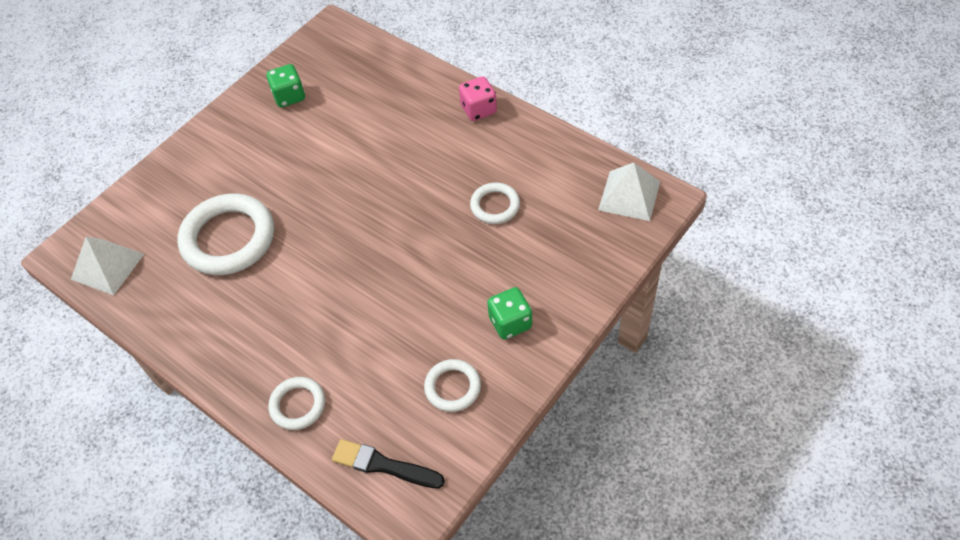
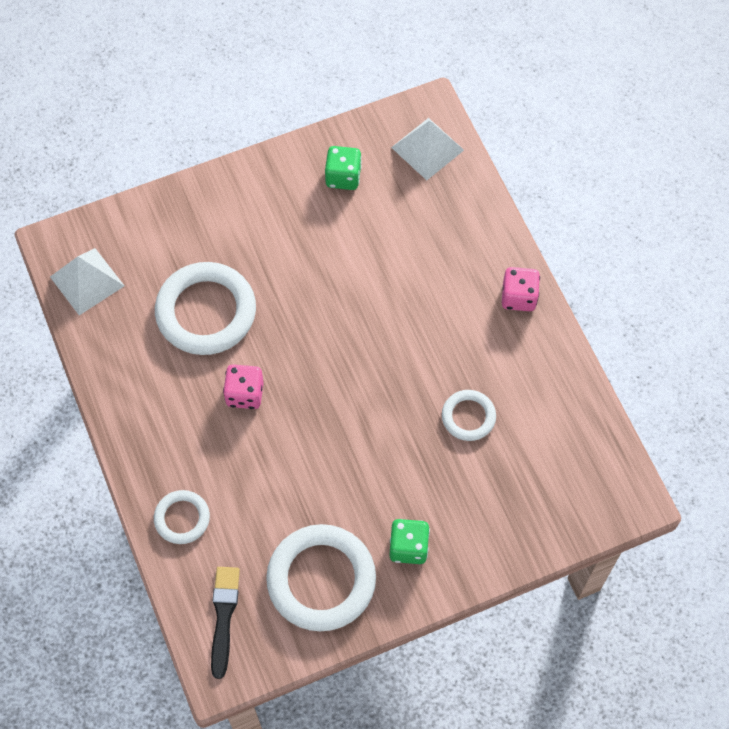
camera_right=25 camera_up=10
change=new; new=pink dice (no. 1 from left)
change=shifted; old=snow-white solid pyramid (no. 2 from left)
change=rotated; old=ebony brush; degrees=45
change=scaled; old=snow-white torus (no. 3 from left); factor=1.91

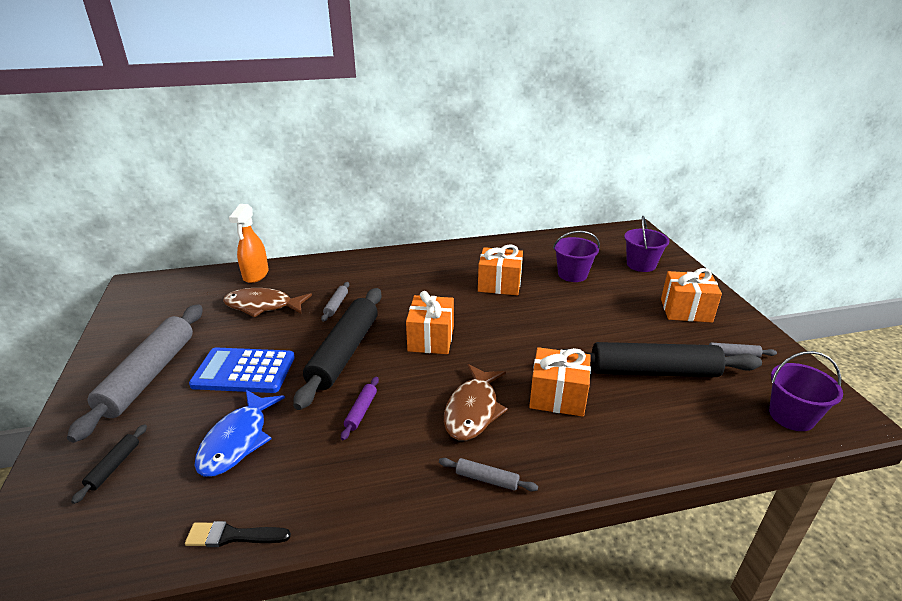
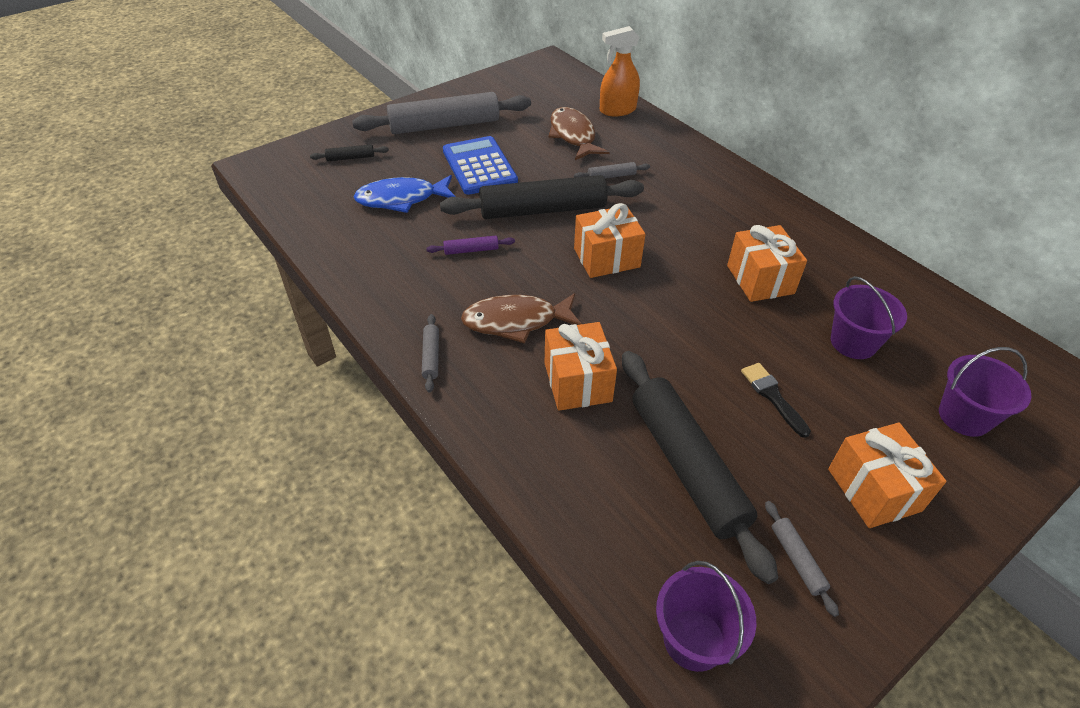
camera_right=65 camera_up=15
change=shifted; old=ebony brush

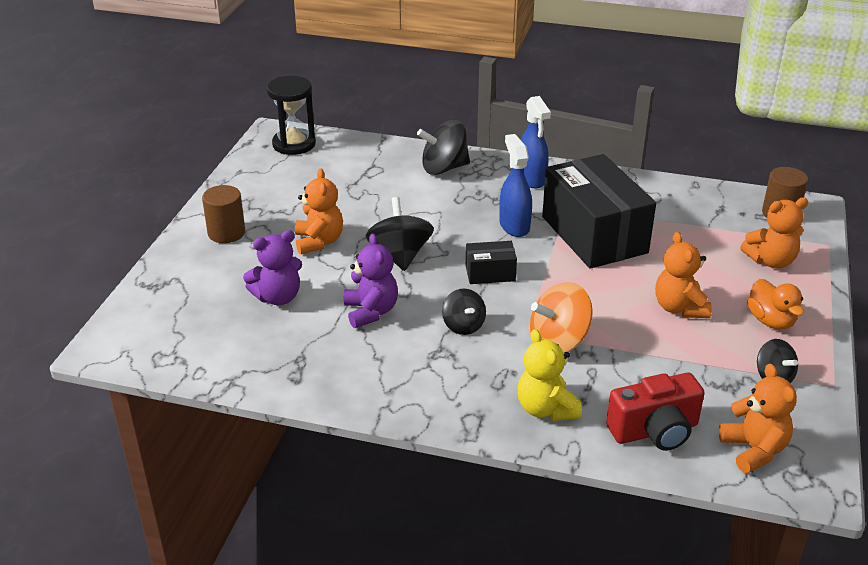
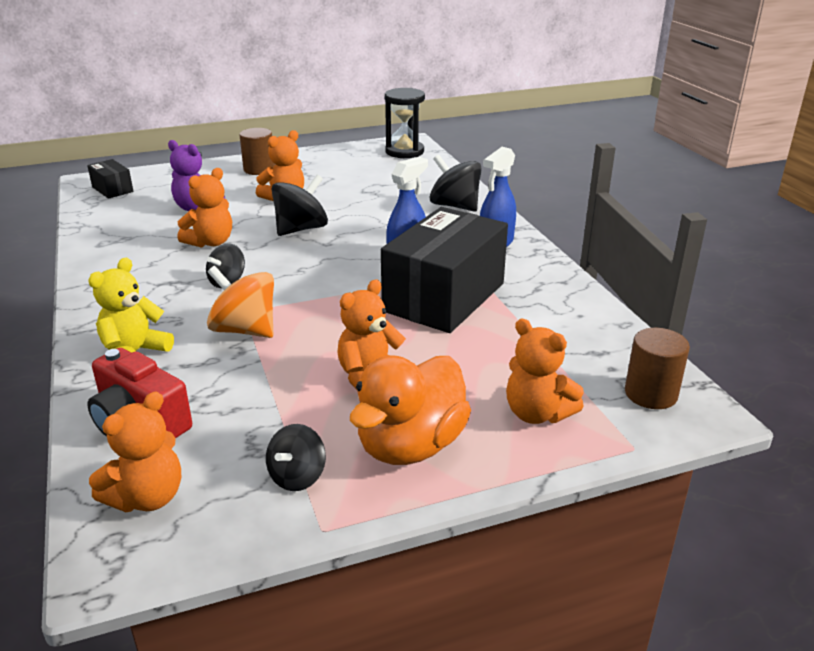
camera_right=55 camera_up=-5
change=shifted; old=ebony parcel (no. 1 from left)
change=repainted; old=purple teddy bear (no. 2 from left); new=orange-coloured teddy bear (no. 2 from left)
change=scaled; old=orange-coloured duck; factor=1.64

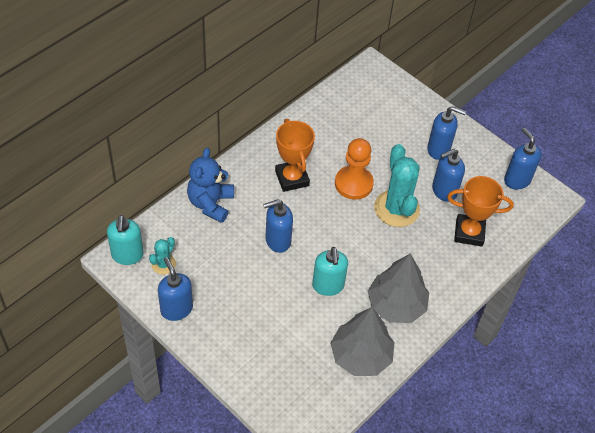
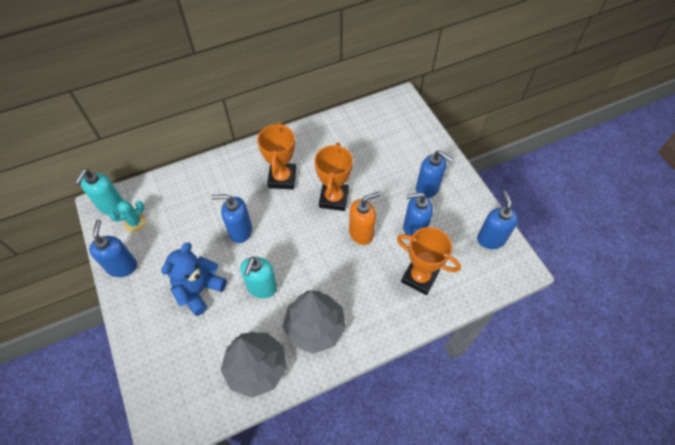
camera_right=25 camera_up=5
change=shifted; old=royal blue teddy bear
change=swapped; old=orange-coloured chess pawn; new=orange-coloured prize cup (no. 2 from left)
change=swapped; old=turquoise prickly plant (no. 2 from left); new=orange-coloured pump bottle

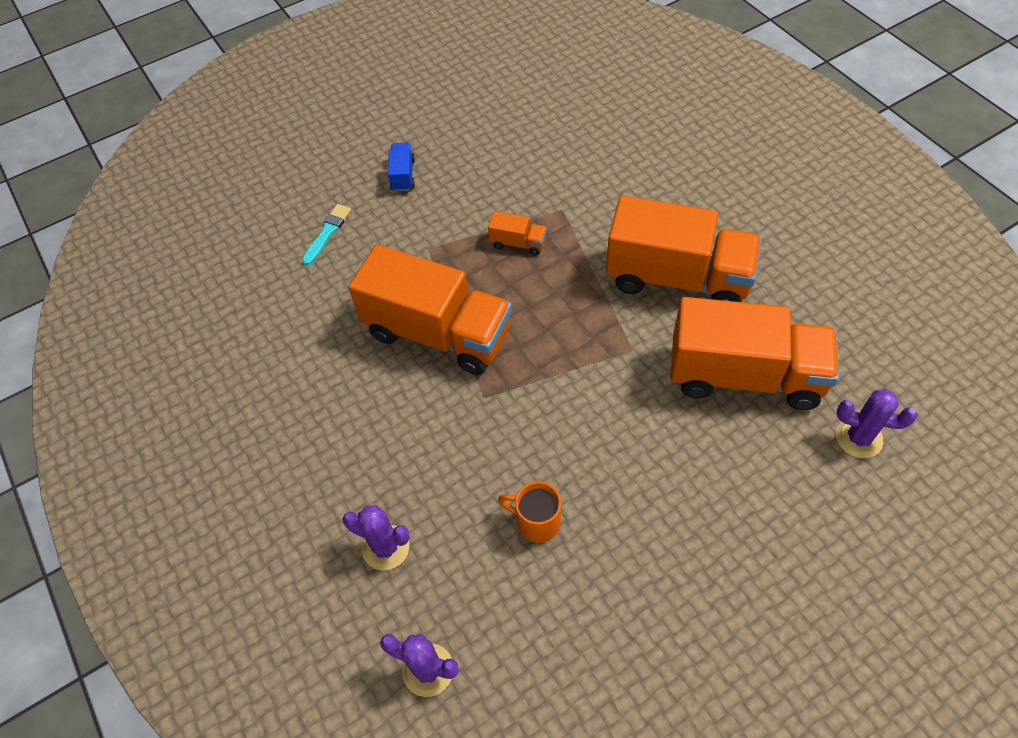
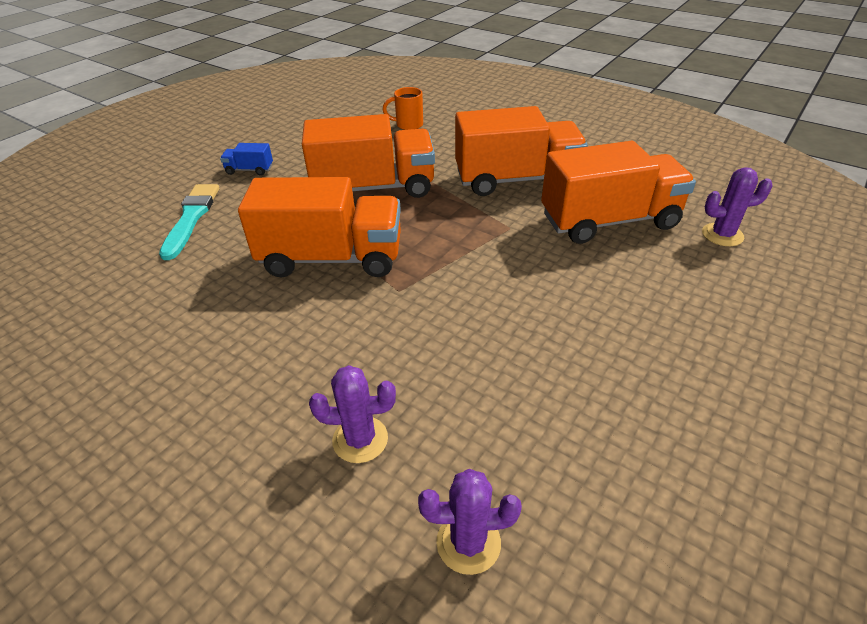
camera_right=-25 camera_up=-15
change=shifted; old=orange-coloured coffee mug
change=rotated; old=royal blue lorry; degrees=-60
change=scaled; old=turquoise brush; factor=1.6
change=scaled; old=orange-coloured lorry (no. 2 from left); factor=2.46

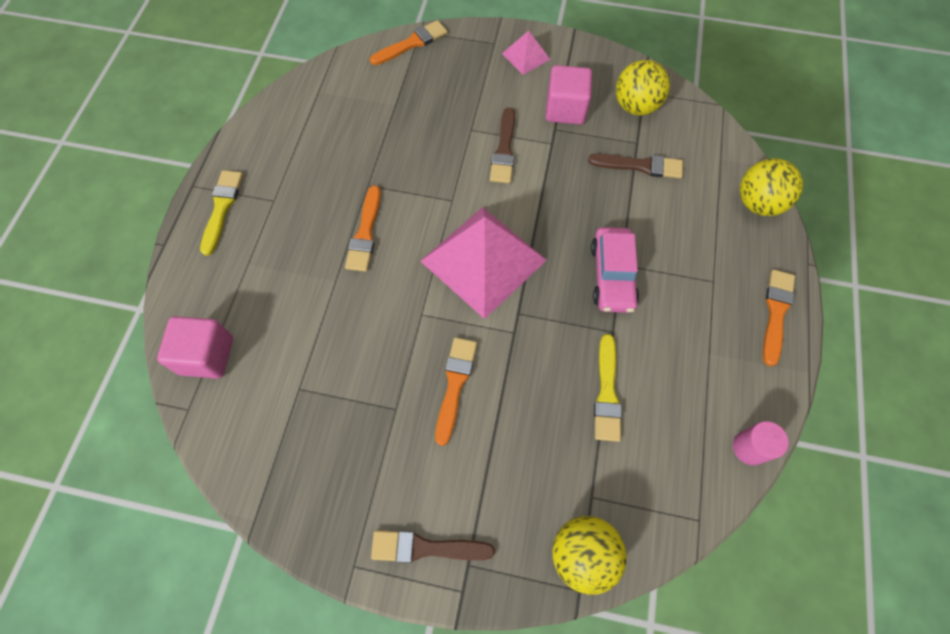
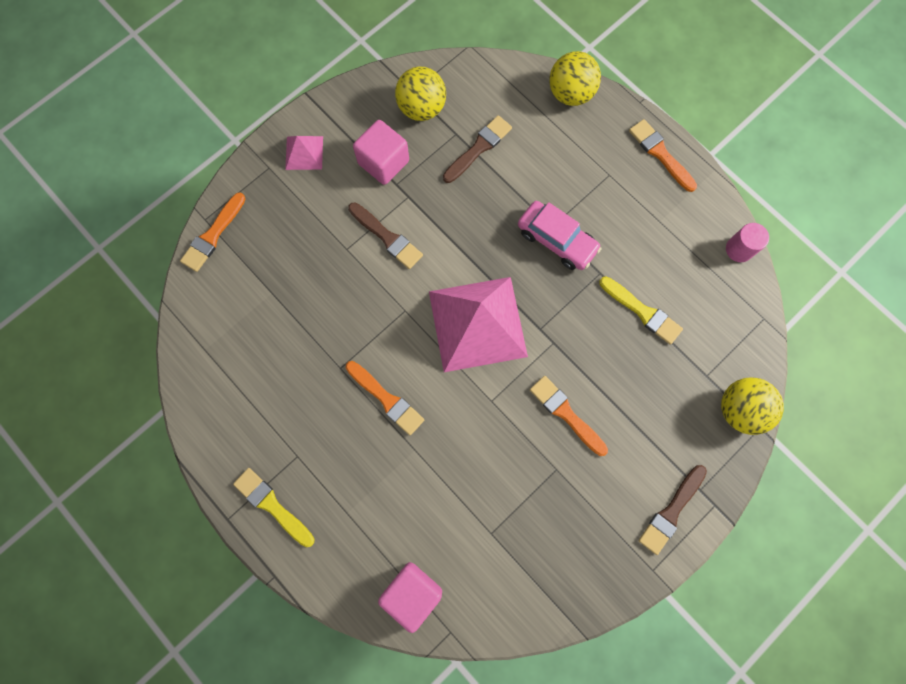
camera_right=-55 camera_up=10
change=rotated; old=orange-coloured brush (no. 2 from left in the first image); degrees=-150

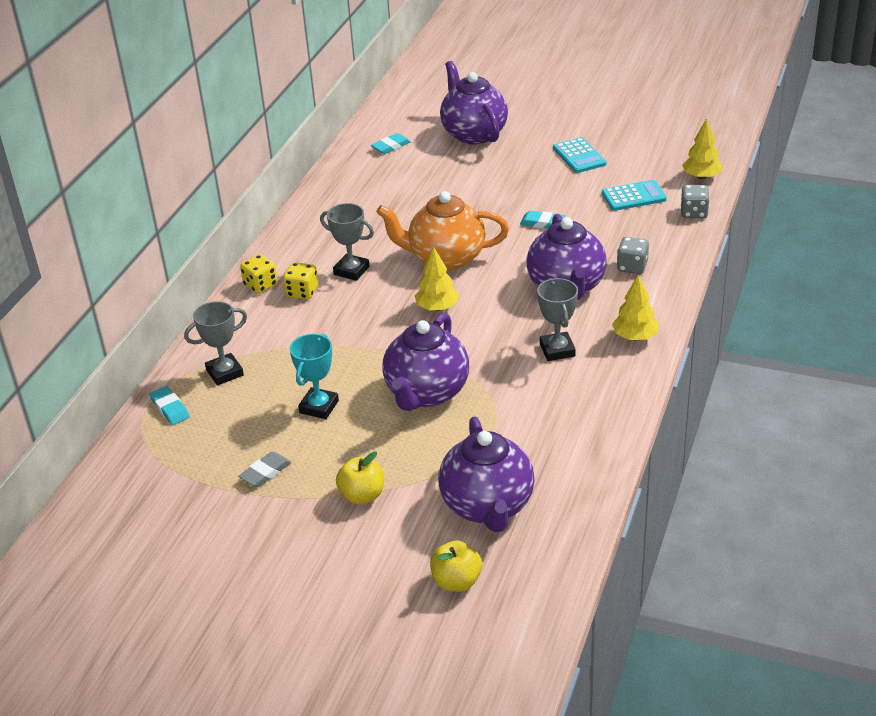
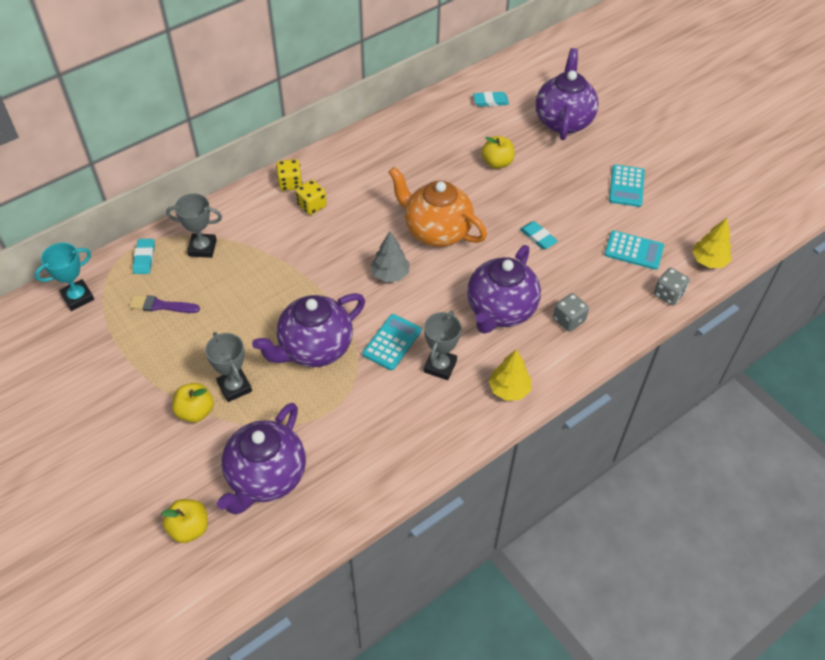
camera_right=30 camera_up=15
change=gone; old=gray eraser
change=new; new=purple brush
change=new; new=turquoise adding machine (no. 1 from left)
change=new; new=bright yellow apple (no. 3 from left)
change=shifted; old=turquoise prize cup
change=shifted; old=gray prize cup (no. 2 from left)
change=repainted; old=bright yellow toy tree (no. 1 from left); new=gray toy tree

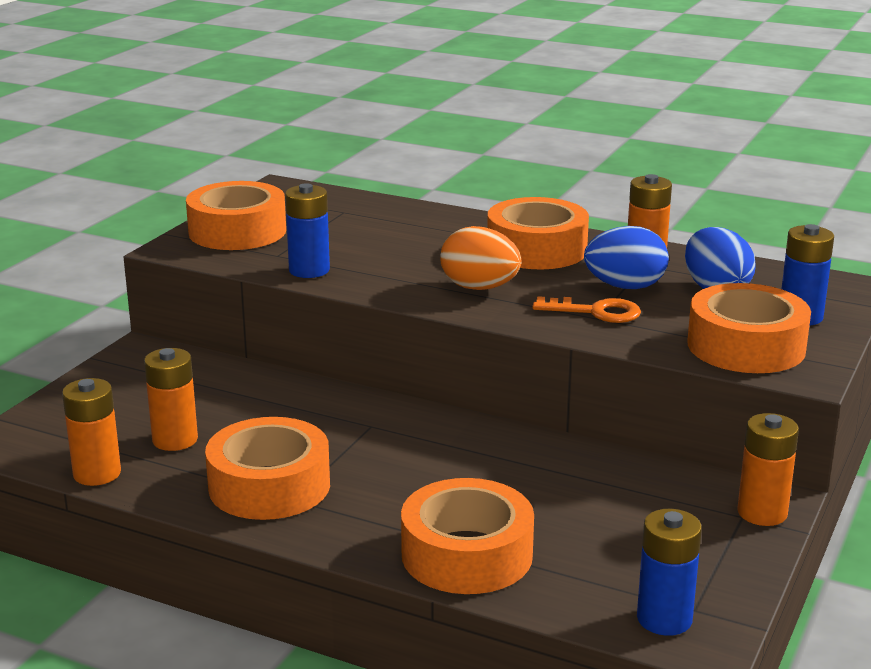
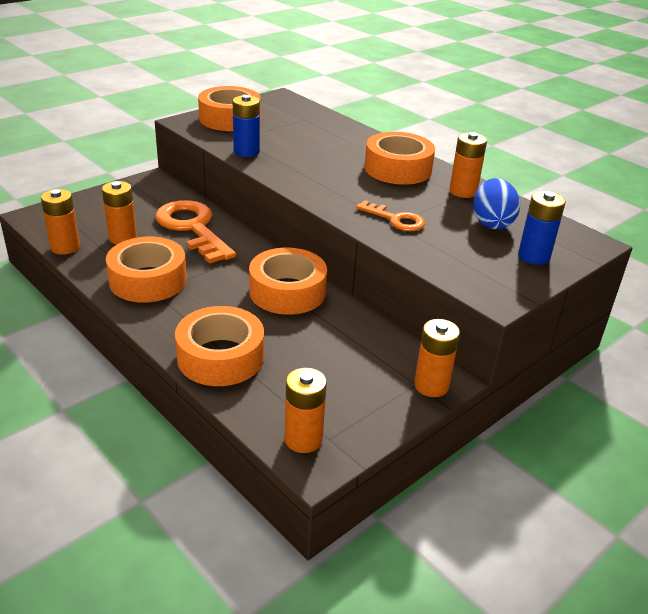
camera_right=20 camera_up=10
change=gone; old=orange-coloured toy egg
change=gone; old=royal blue toy egg (no. 1 from left)
change=new; new=orange-coloured door key (no. 1 from left)
change=shifted; old=orange-coloured tape (no. 5 from left in the first image); new=orange-coloured tape (no. 4 from left)
change=repainted; old=royal blue power cell (no. 2 from left); new=orange-coloured power cell (no. 3 from left)

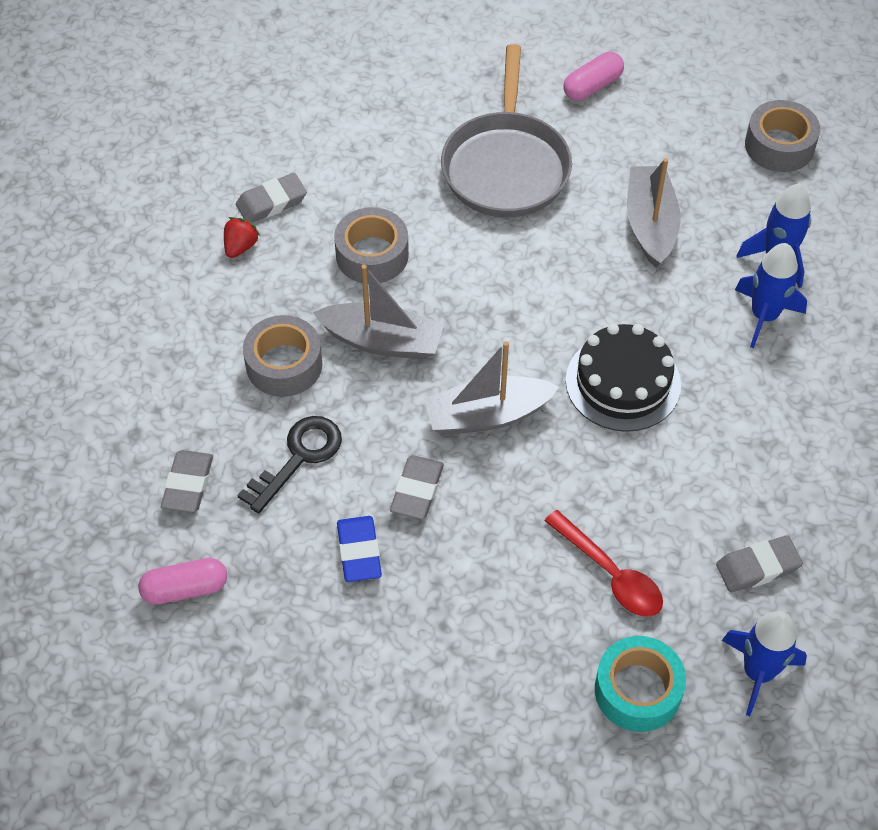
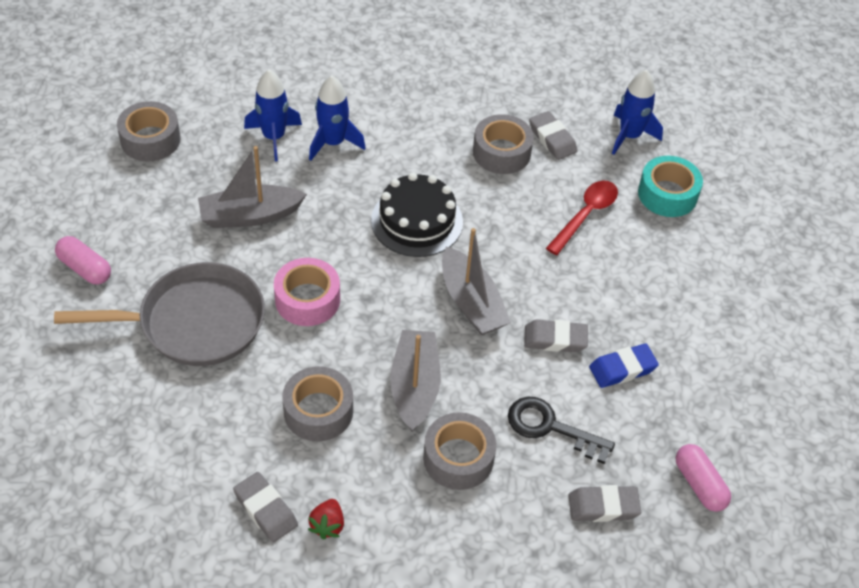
camera_right=-105 camera_up=-5
change=new; new=pink tape
change=new; new=gray tape (no. 4 from left)
change=rotated; old=scarlet toy strawberry; degrees=-90

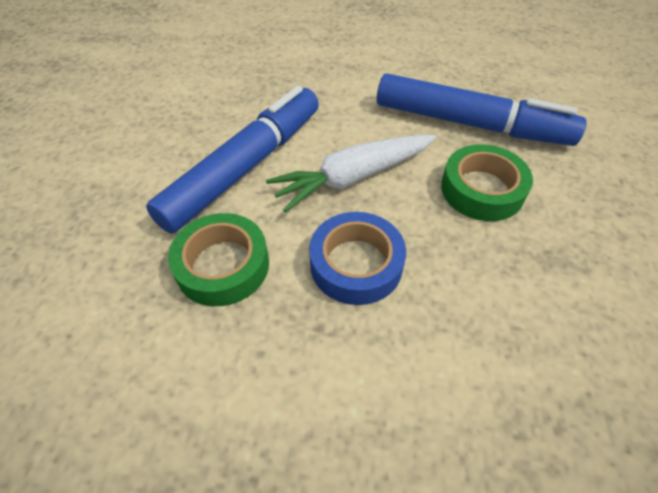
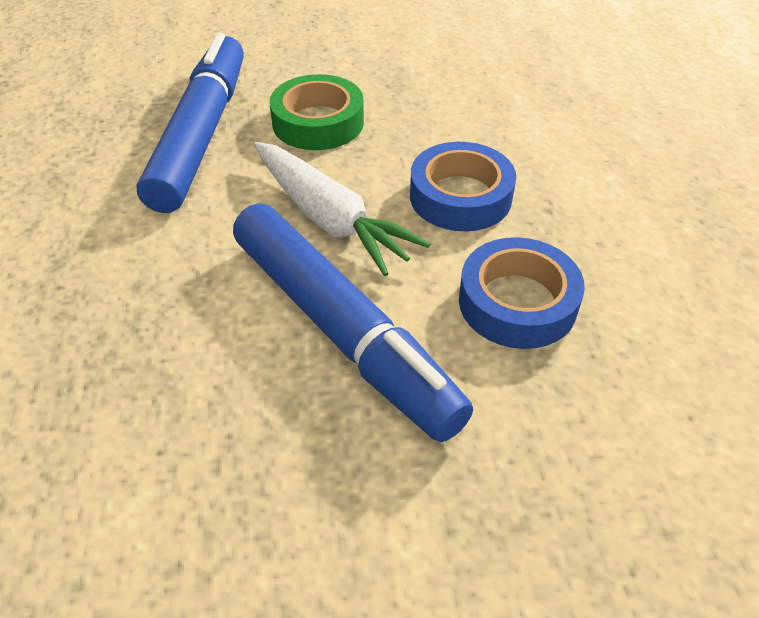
camera_right=-105 camera_up=-5
change=repainted; old=emerald tape (no. 1 from left); new=royal blue tape (no. 2 from left)
change=rotated; old=royal blue marker (no. 1 from left in the first image); degrees=-150

